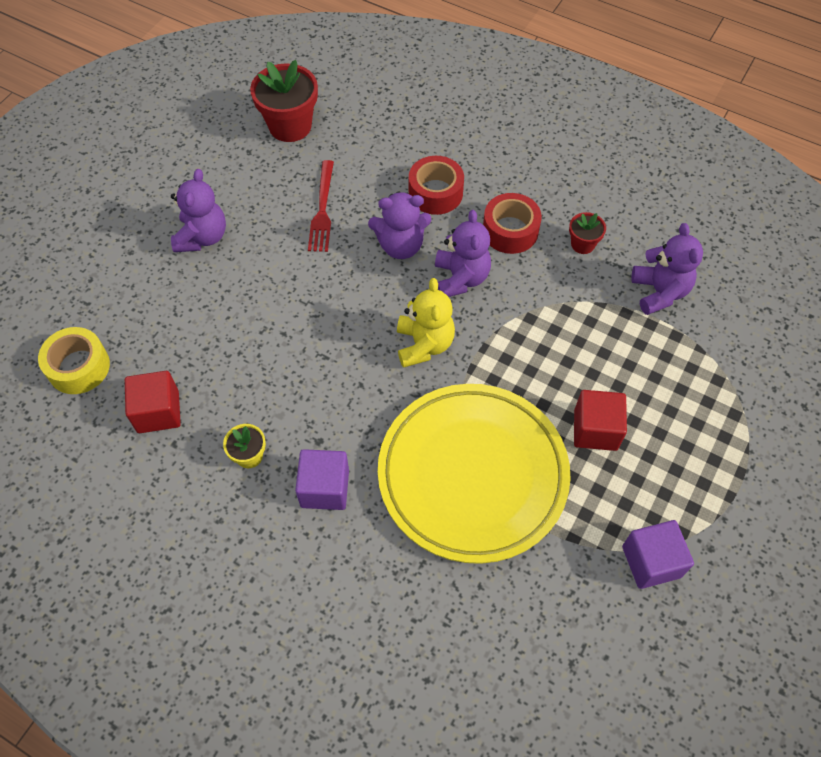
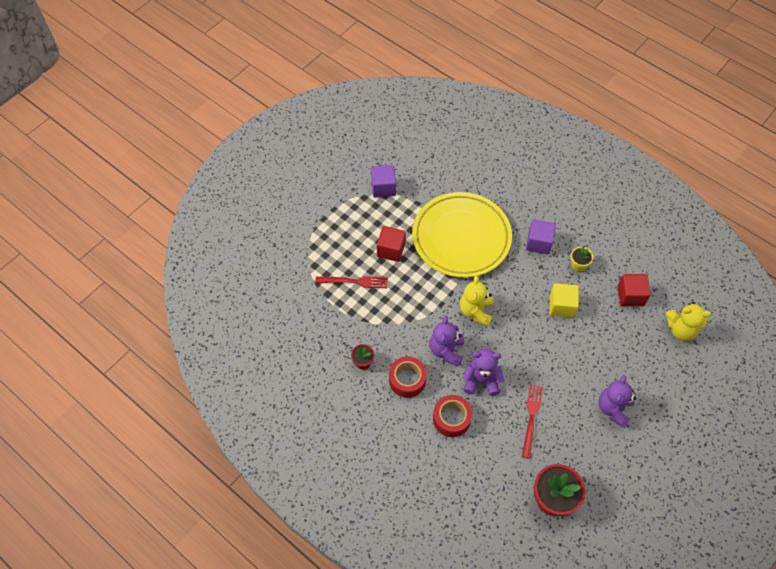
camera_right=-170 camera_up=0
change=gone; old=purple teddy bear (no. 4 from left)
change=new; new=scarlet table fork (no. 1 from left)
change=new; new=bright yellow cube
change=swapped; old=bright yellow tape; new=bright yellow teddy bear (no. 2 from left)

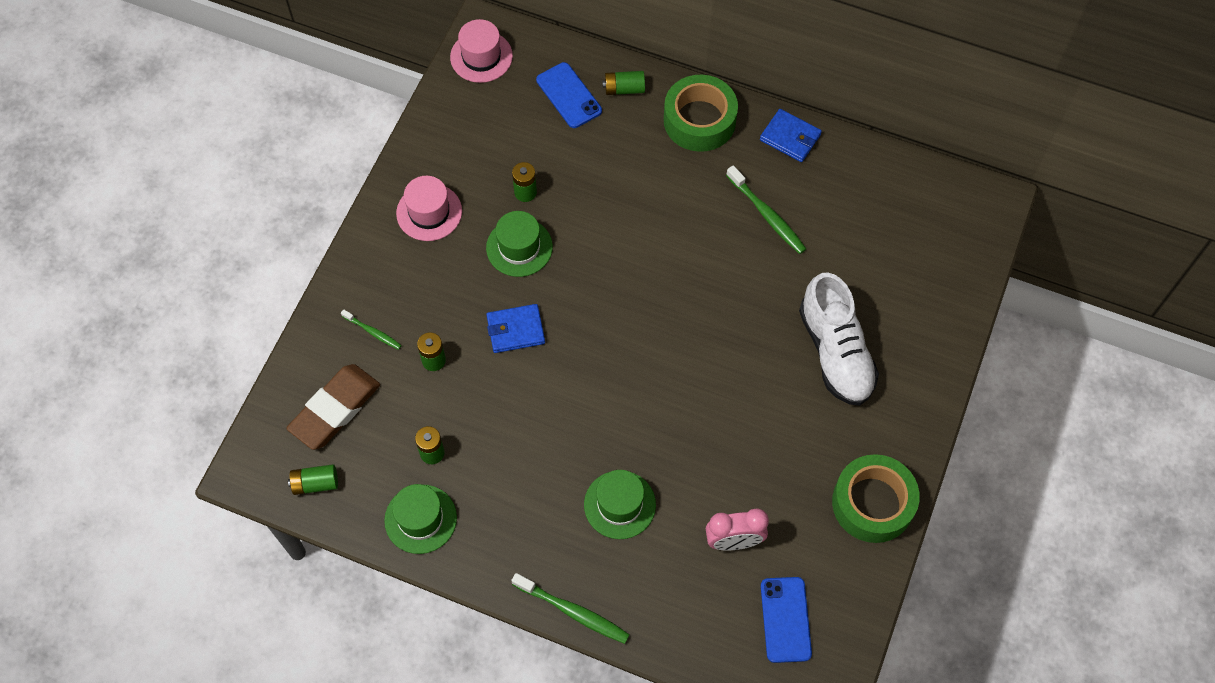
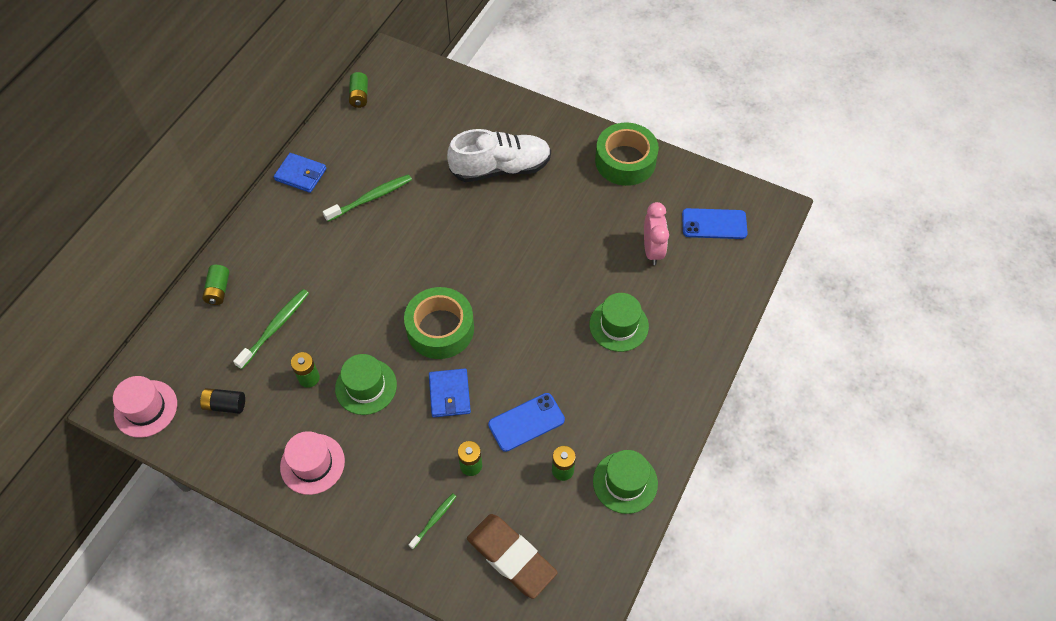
camera_right=-85 camera_up=-5
change=new; new=ebony power cell
change=shifted; old=emerald power cell (no. 1 from left in the first image); new=emerald power cell (no. 3 from left)
change=shifted; old=emerald dental brush (no. 2 from left in the first image); new=emerald dental brush (no. 1 from left)
change=shifted; old=royal blue mobile phone (no. 1 from left)
change=shifted; old=emerald tape (no. 1 from left)
change=rotated; old=royal blue wallet (no. 2 from left in the first image); degrees=75

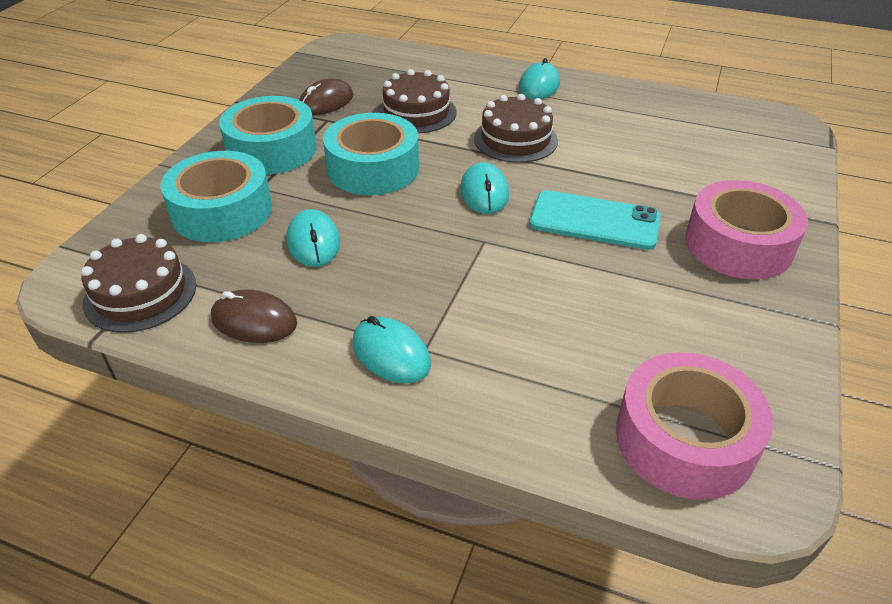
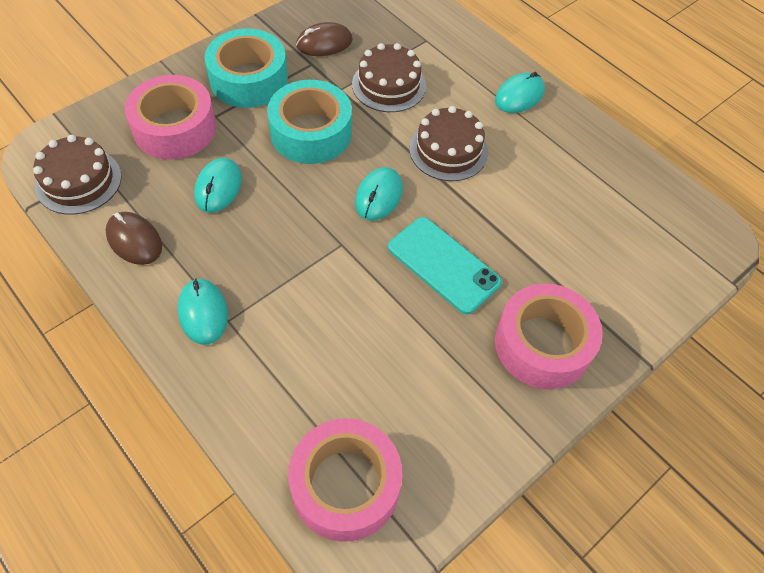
camera_right=25 camera_up=15
change=repainted; old=turquoise tape (no. 1 from left); new=pink tape (no. 1 from left)

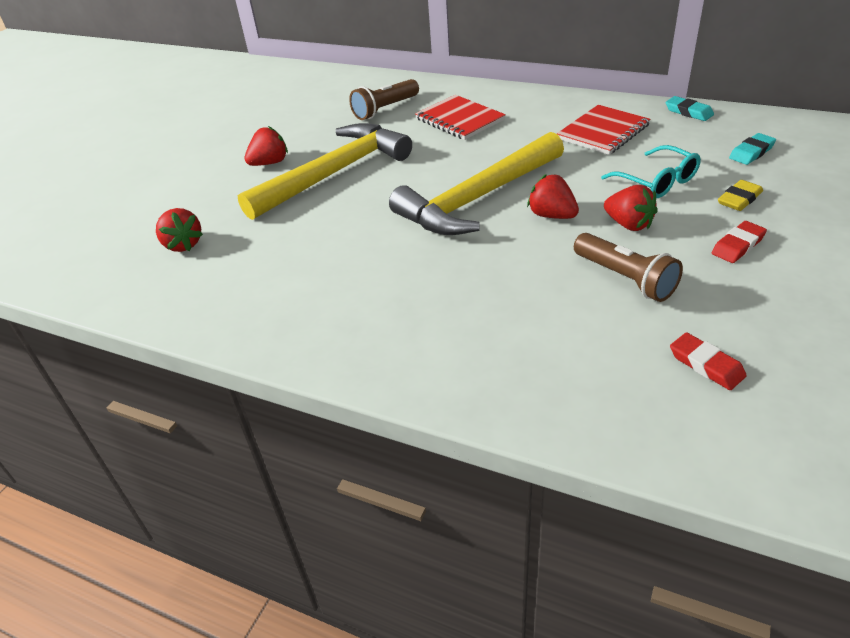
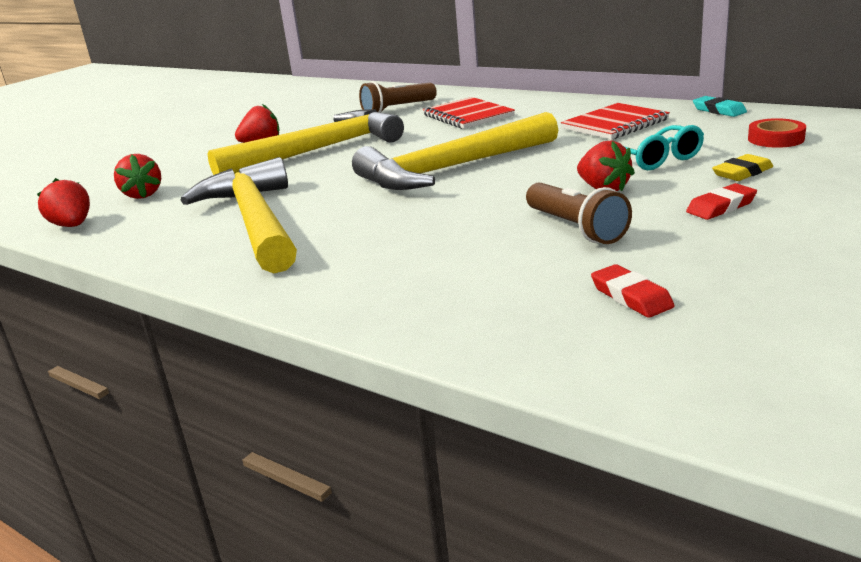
camera_right=10 camera_up=-15
change=new; new=bright yellow hammer (no. 1 from left)
change=shifted; old=scarlet toy strawberry (no. 3 from left in the first image); new=scarlet toy strawberry (no. 1 from left)
change=swapped; old=turquoise eraser (no. 2 from left); new=scarlet tape

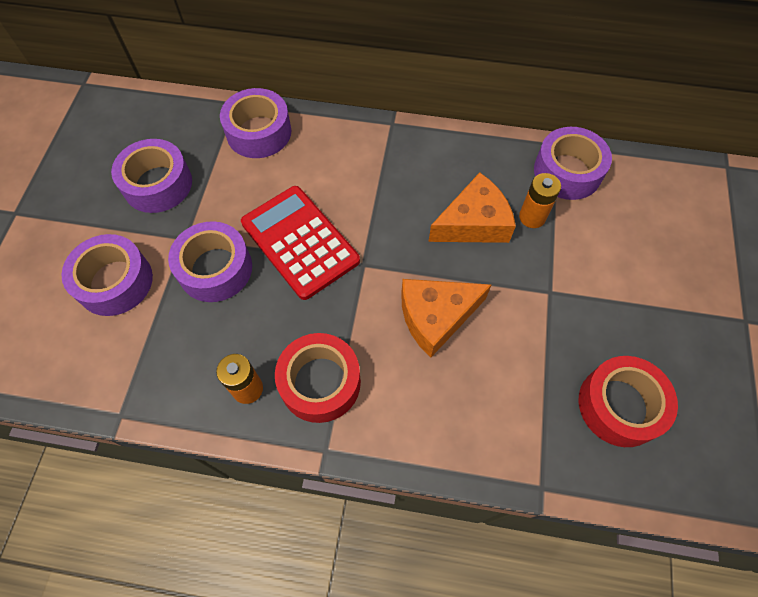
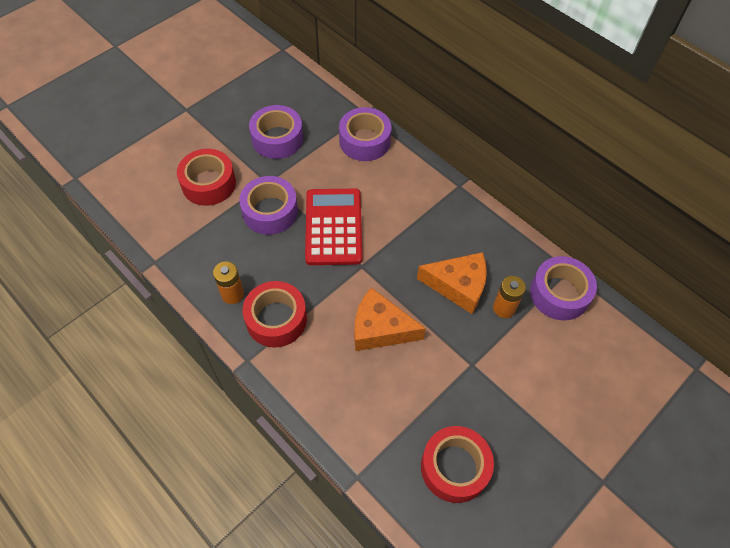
camera_right=35 camera_up=-5
change=repainted; old=purple tape (no. 1 from left); new=scarlet tape (no. 1 from left)

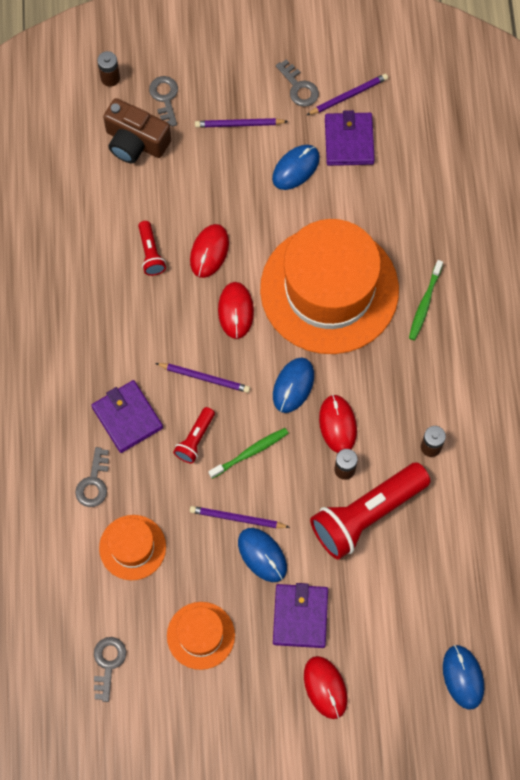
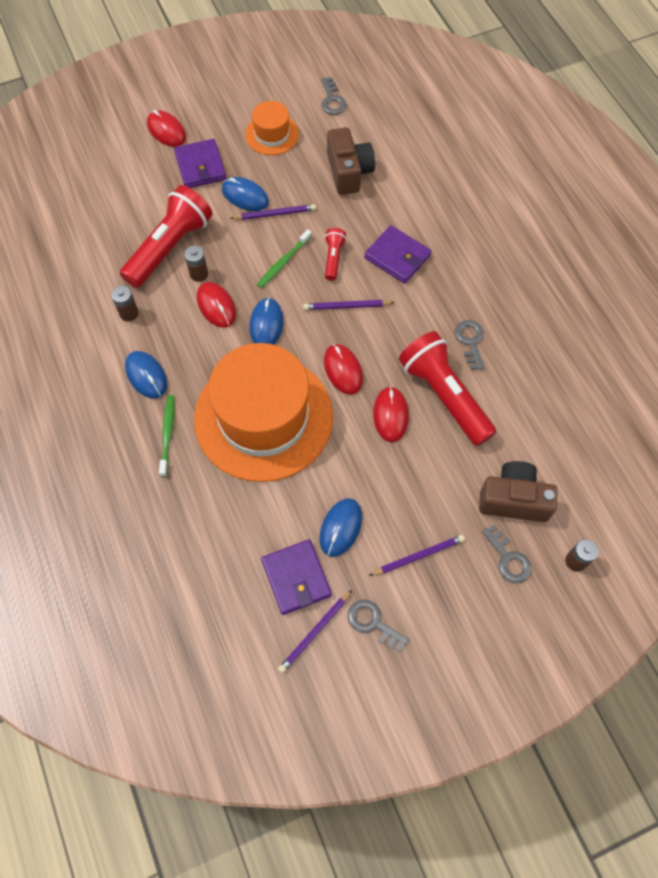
camera_right=160 camera_up=-5
change=shifted; old=gray door key (no. 1 from left in the first image); new=gray door key (no. 3 from left)
change=shifted; old=royal blue PC mouse (no. 4 from left in the first image); new=royal blue PC mouse (no. 1 from left)
change=swapped; old=orange-coloured hat (no. 1 from left); new=brown camera (no. 1 from left)
change=scaled; old=scarlet torch (no. 1 from left in the first image); factor=2.12

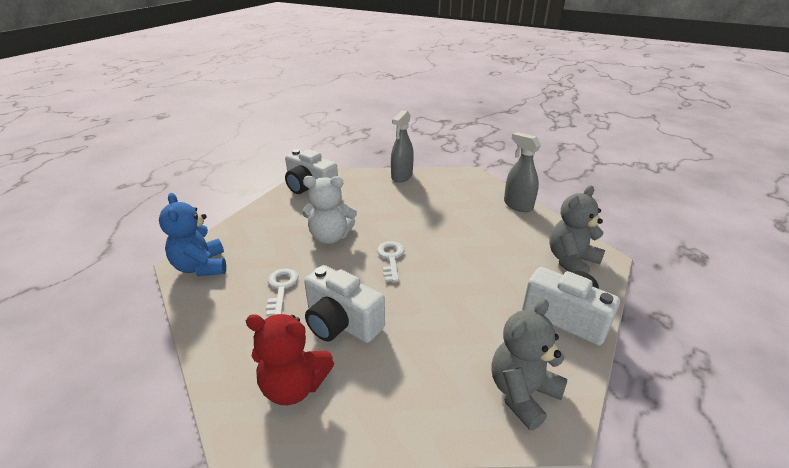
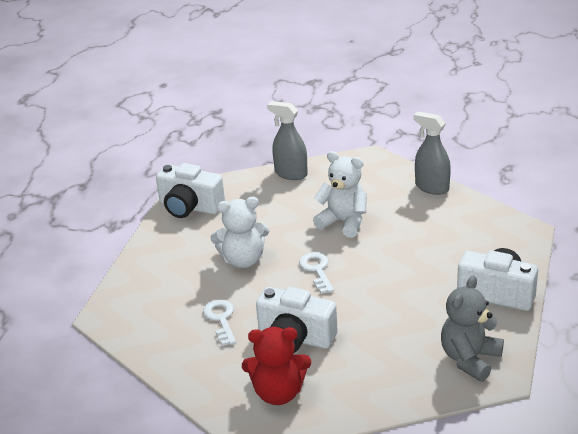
camera_right=-10 camera_up=0
change=gone; old=royal blue teddy bear
change=gone; old=gray teddy bear (no. 2 from left)
change=new; new=snow-white teddy bear (no. 2 from left)
change=rotated; old=gray spray bottle (no. 1 from left); degrees=105

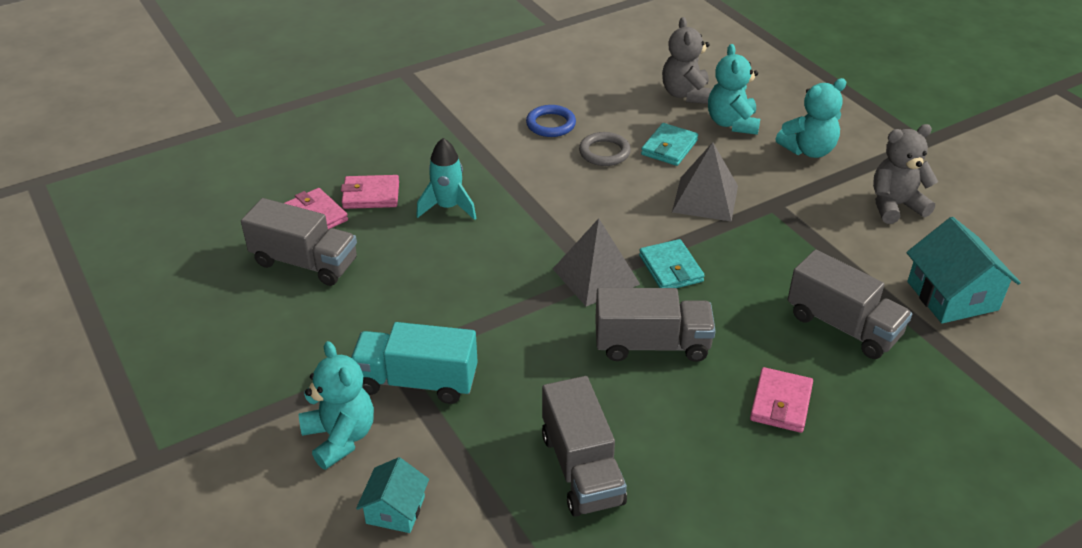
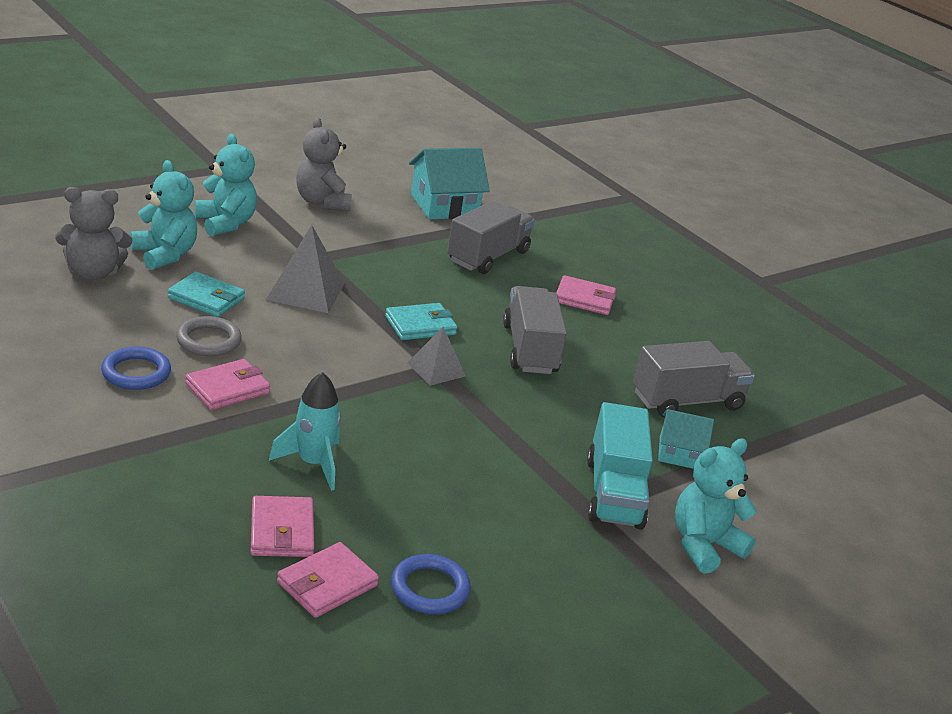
camera_right=-100 camera_up=-10
change=new; new=pink wallet (no. 1 from left)
change=shifted; old=turquoise cottage (no. 1 from left in the first image); new=turquoise cottage (no. 2 from left)
change=swapped; old=gray lorry (no. 1 from left); new=royal blue torus (no. 2 from left)
change=rotated; old=turquoise teddy bear (no. 2 from left in the first image); degrees=-120
change=scaled; old=gray solid pyramid (no. 1 from left in the first image); factor=0.63

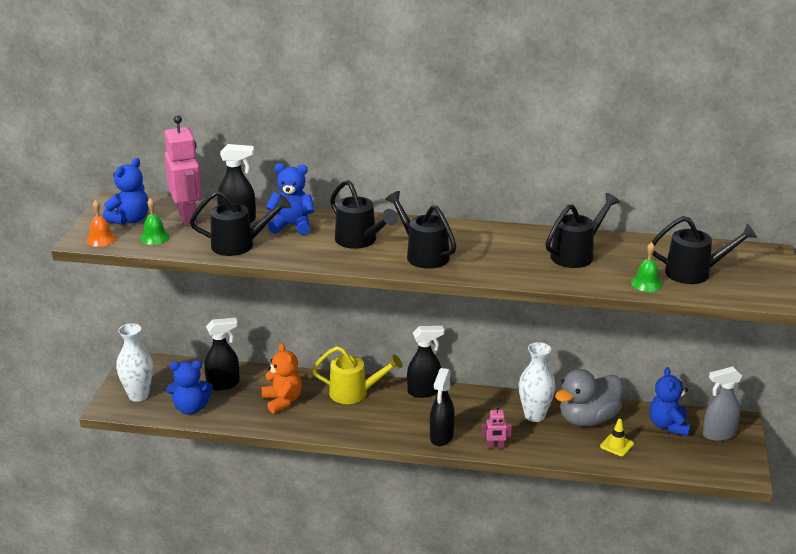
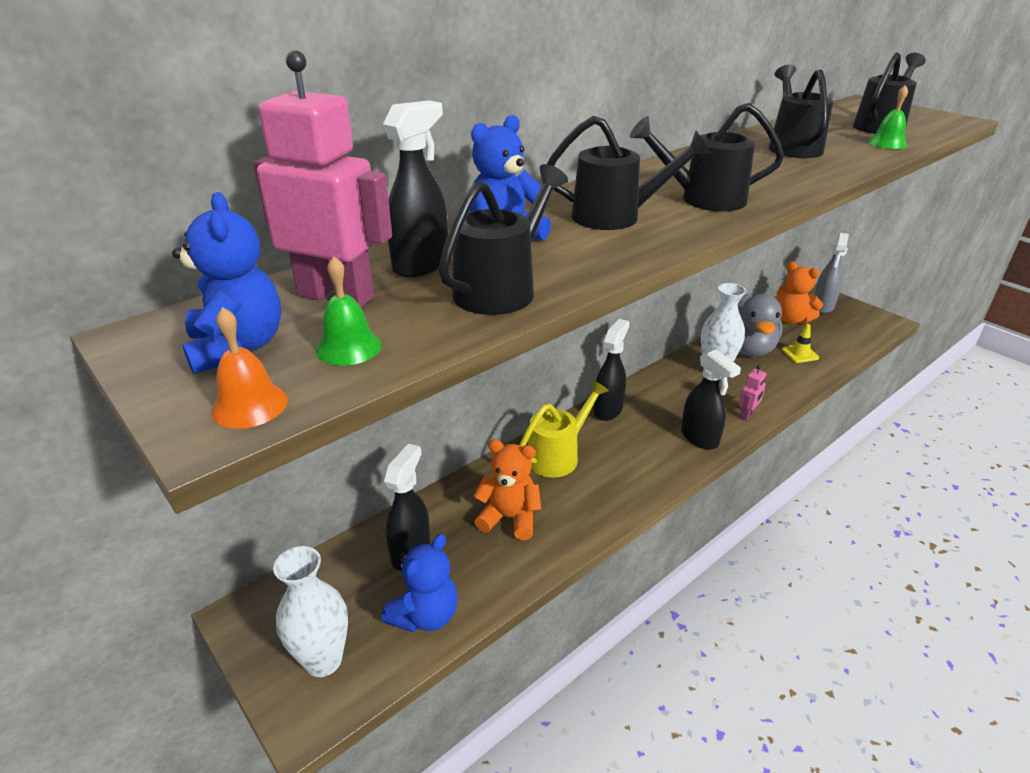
camera_right=-50 camera_up=5
change=repainted; old=royal blue teddy bear (no. 4 from left); new=orange-coloured teddy bear (no. 2 from left)

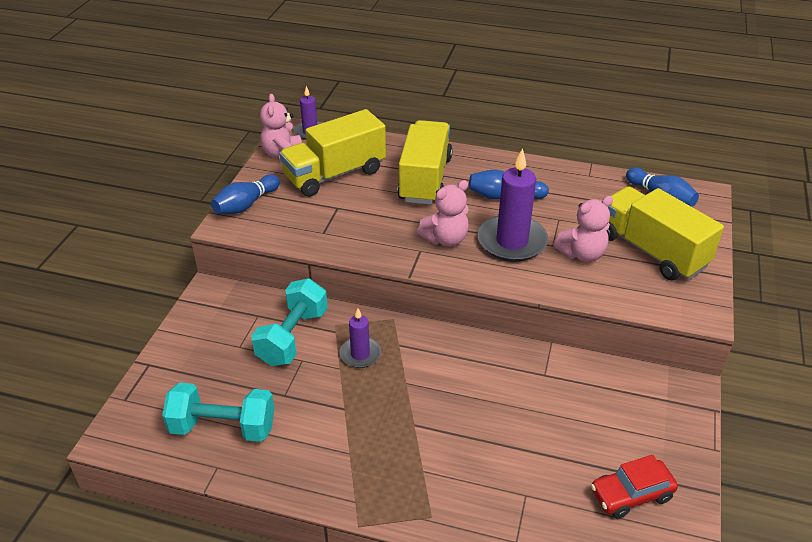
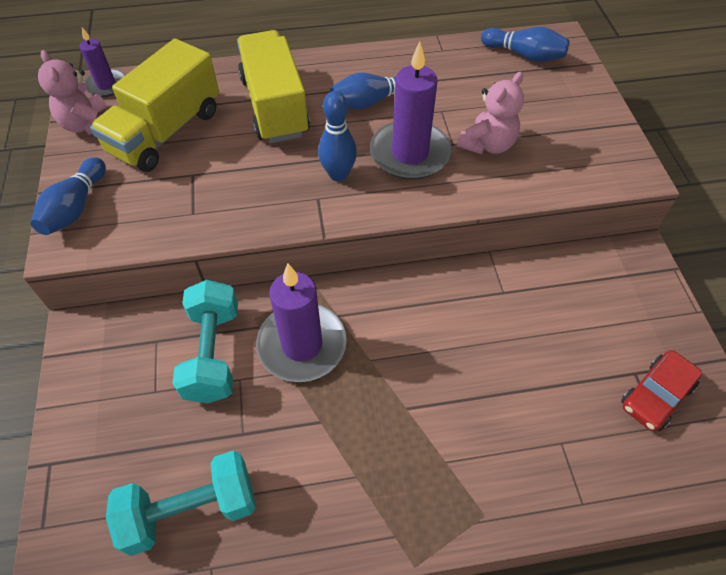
camera_right=-25 camera_up=15
change=gone; old=bright yellow lorry (no. 3 from left)
change=swapped; old=pink teddy bear (no. 2 from left); new=royal blue bowling pin (no. 2 from left)
change=scaled; old=purple wax candle (no. 2 from left); factor=1.8

